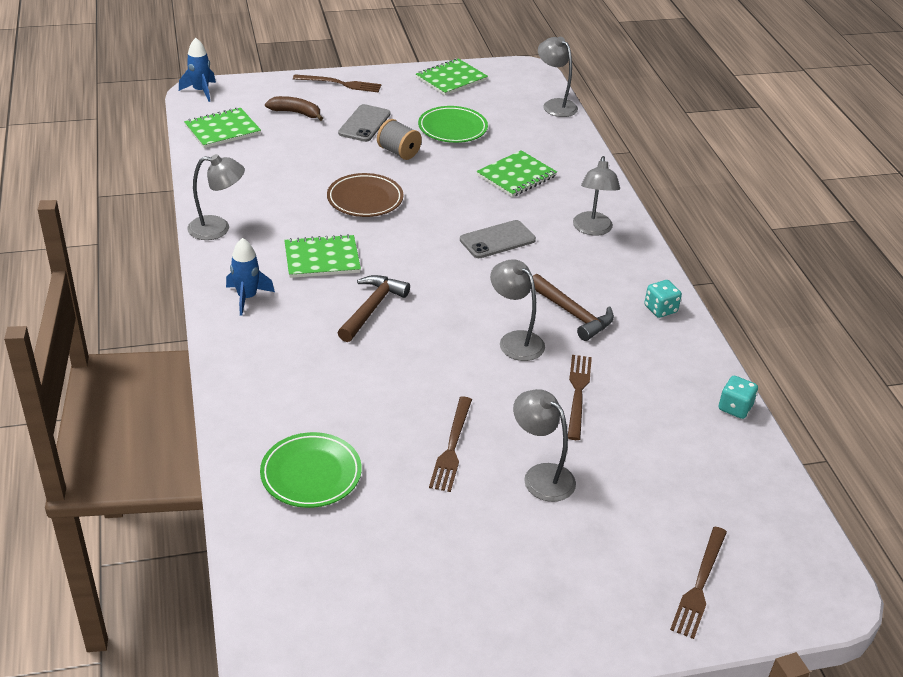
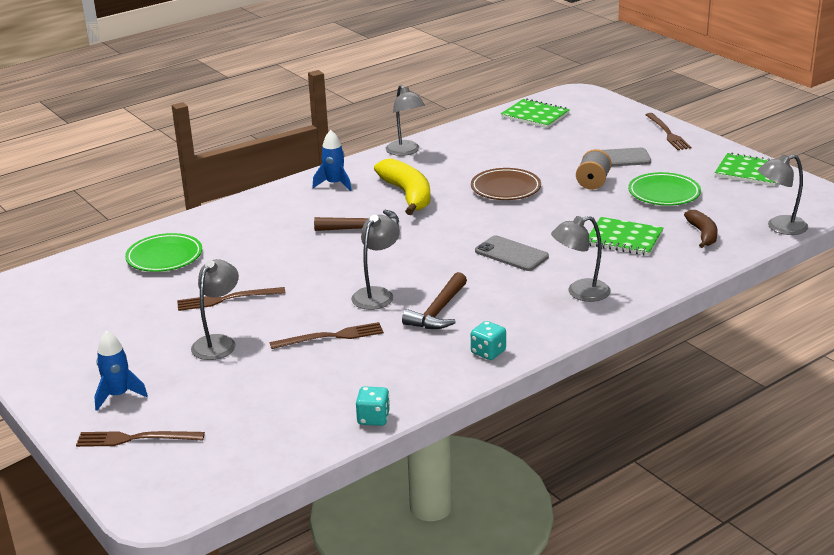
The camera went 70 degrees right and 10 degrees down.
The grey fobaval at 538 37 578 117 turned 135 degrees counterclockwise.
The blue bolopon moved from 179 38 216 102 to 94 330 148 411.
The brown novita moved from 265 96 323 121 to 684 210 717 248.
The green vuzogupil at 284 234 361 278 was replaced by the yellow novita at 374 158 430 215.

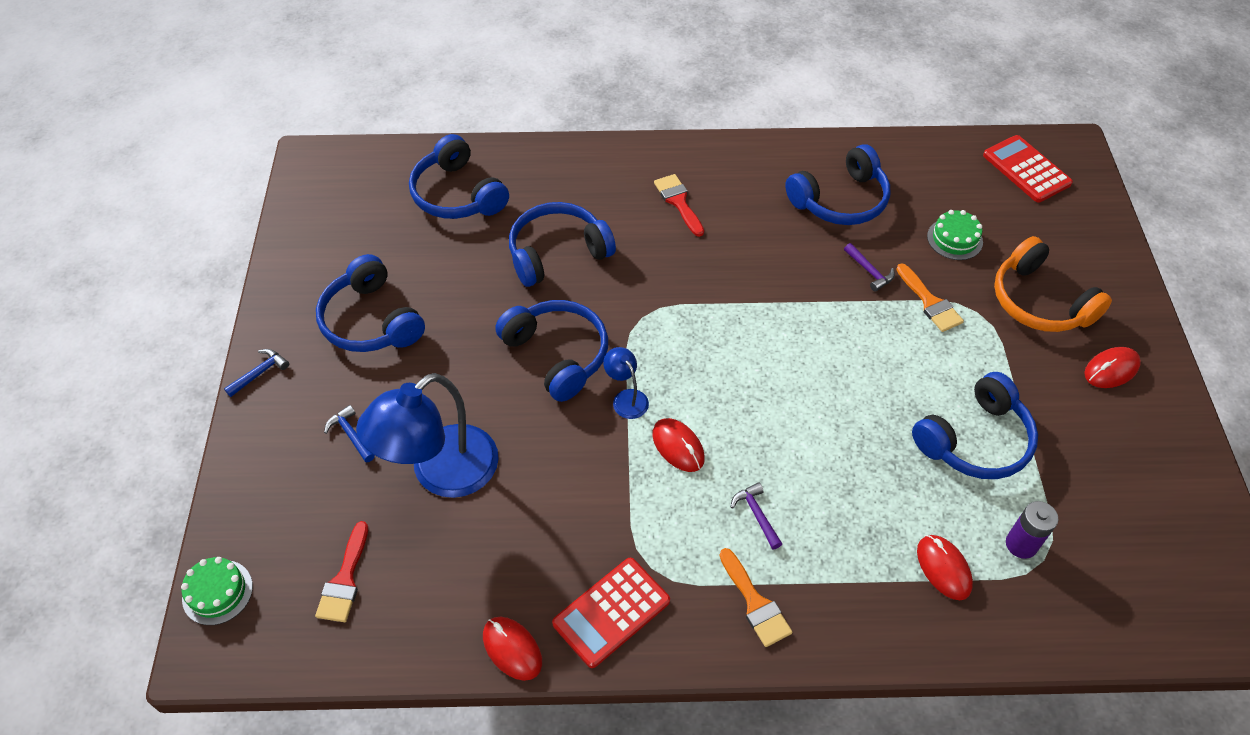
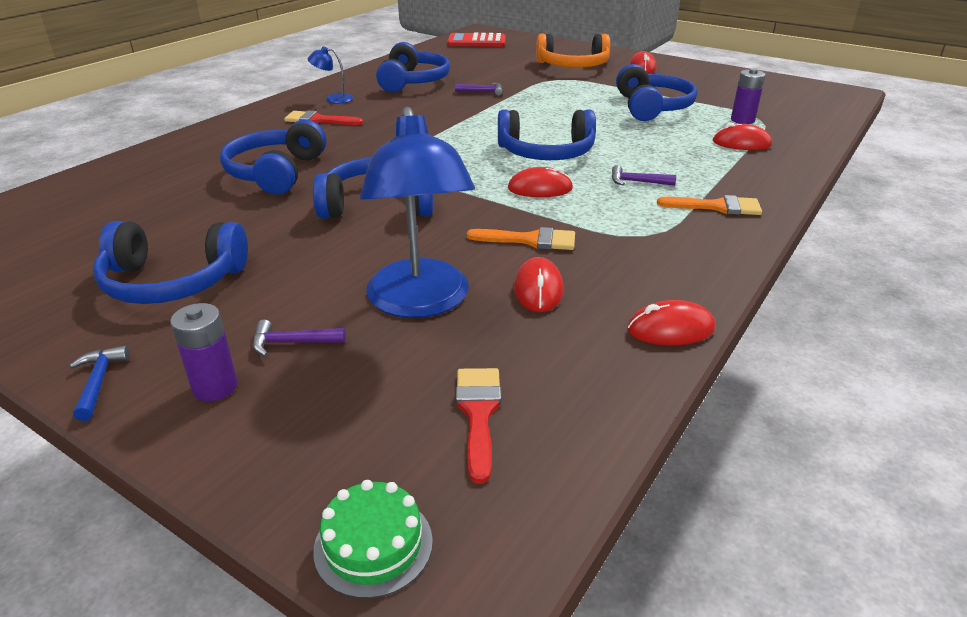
The camera went 55 degrees left and 20 degrees down.
The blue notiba moved from 409 134 509 219 to 498 109 596 160.
The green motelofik at 927 210 983 260 disappeared.
The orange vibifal moved from 896 263 964 332 to 467 227 575 250.
The blue fobaval moved from 603 347 649 419 to 308 46 353 104.
The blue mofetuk at 324 405 375 463 became the purple mofetuk at 253 320 346 356.
The red vibifal at 315 521 368 622 turned 135 degrees counterclockwise.
The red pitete at 552 558 670 668 disappeared.
The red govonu at 514 257 564 312 appeared.
The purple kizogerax at 170 303 238 401 appeared.

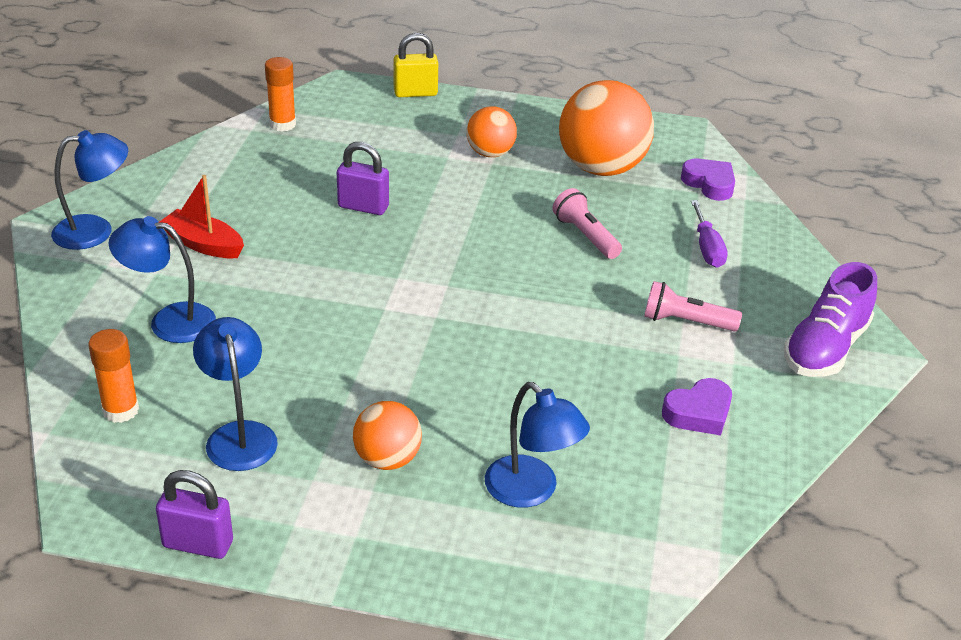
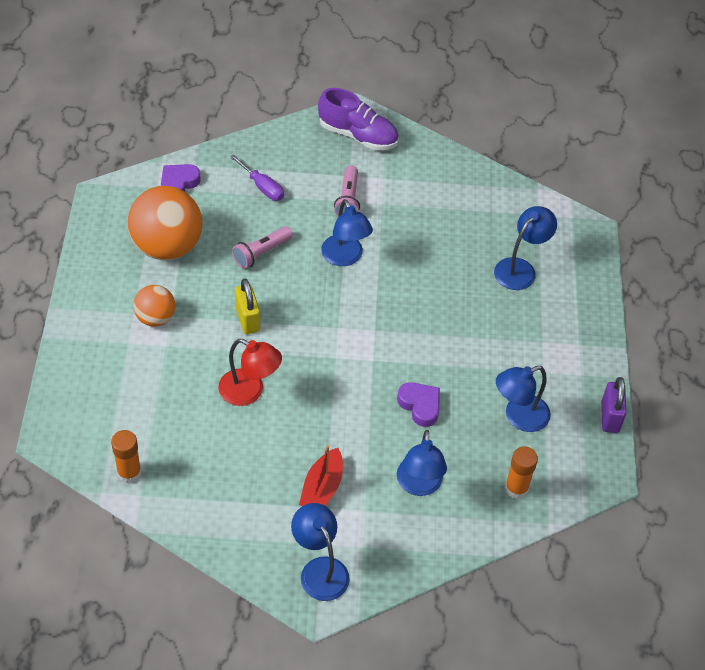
The camera went 100 degrees left and 15 degrees up.
The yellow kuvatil moved from 393 33 438 97 to 235 279 260 334.
The purple kuvatil at 337 142 389 215 was replaced by the red fobaval at 218 339 282 406.
The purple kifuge at 691 200 728 268 turned 60 degrees clockwise.
The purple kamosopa moved from 662 378 732 435 to 397 382 440 427.
The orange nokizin at 353 401 422 470 disappeared.
The blue fobaval at 321 199 373 266 appeared.

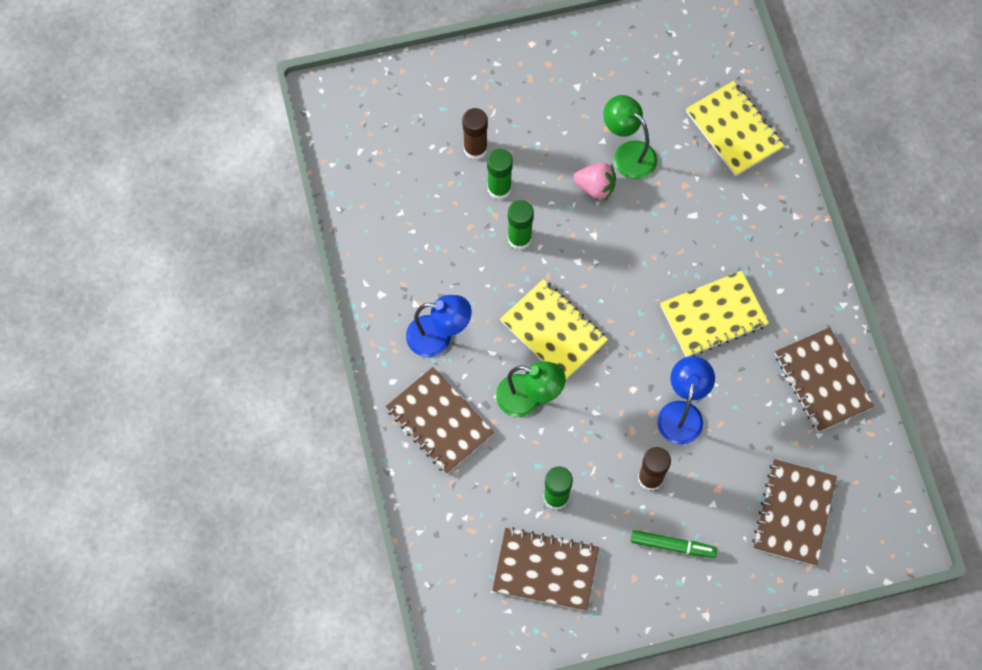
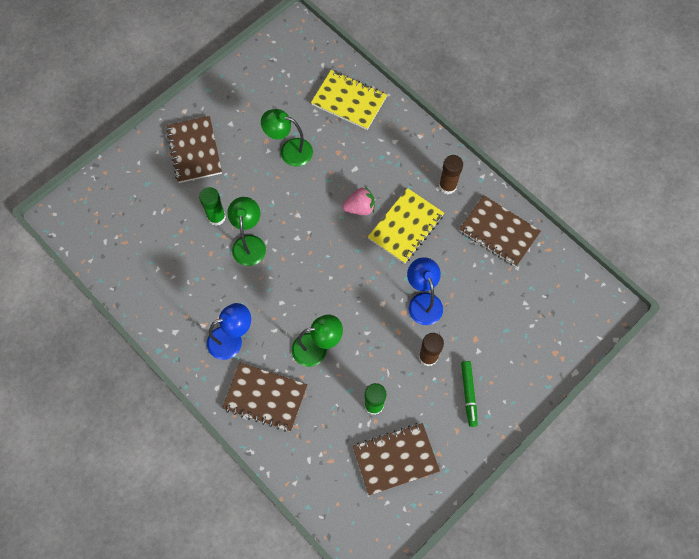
The camera went 30 degrees left and 0 degrees up.
The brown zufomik moved from 462 108 488 160 to 439 155 463 194.
The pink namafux moved from 573 163 616 200 to 342 186 375 215.
The green zufomik at 507 200 534 250 was replaced by the green fobaval at 227 197 266 266.
The yellow vuzogupil at 500 279 608 380 disappeared.
The brown vuzogupil moved from 752 459 837 566 to 166 116 222 183.
The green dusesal at 631 530 717 558 turned 105 degrees clockwise.

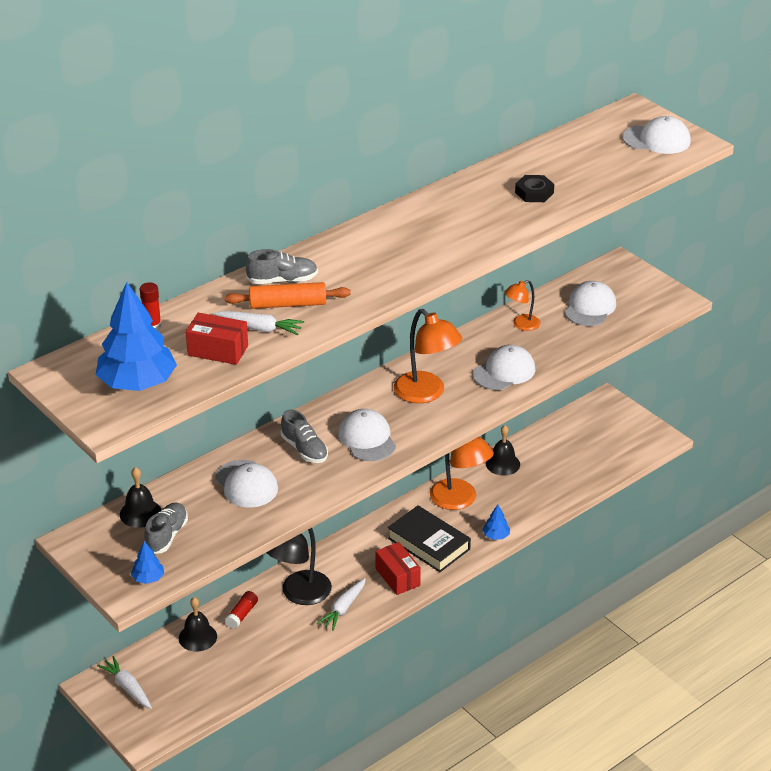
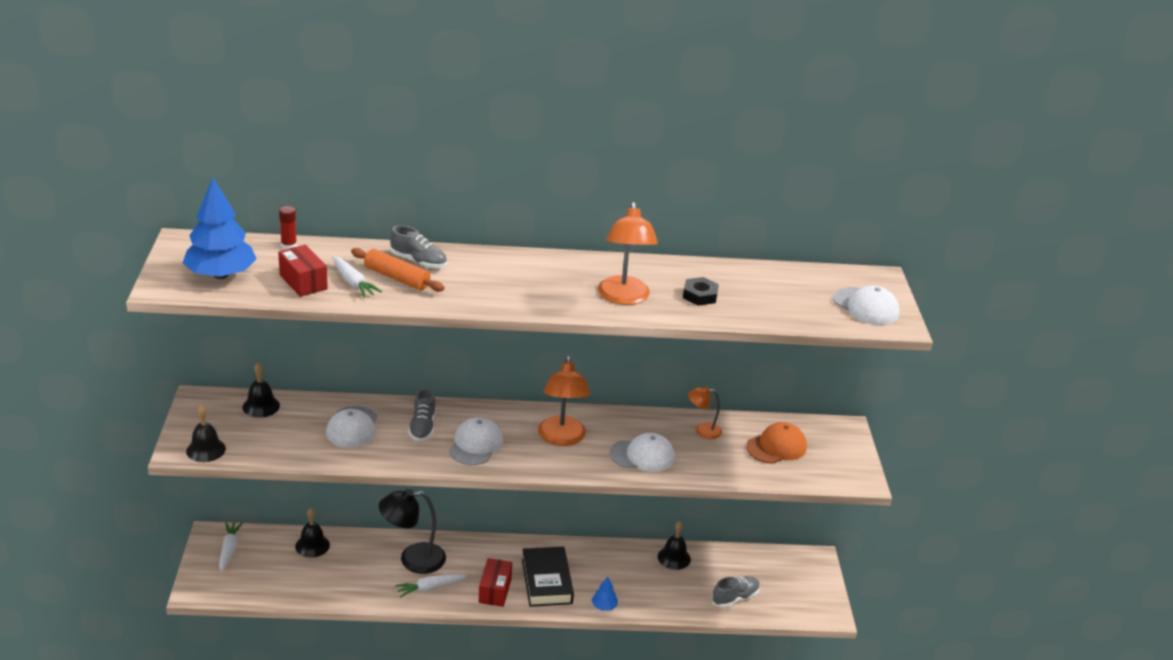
The camera went 35 degrees right and 5 degrees down.
The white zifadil at 565 281 616 326 became the orange zifadil at 746 422 807 464.
The orange fobaval moved from 430 437 494 510 to 598 202 658 305.
The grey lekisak moved from 144 503 188 554 to 712 576 760 608.
The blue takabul at 131 541 164 584 was replaced by the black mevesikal at 186 405 226 462.
The red zufomik at 225 591 258 629 disappeared.

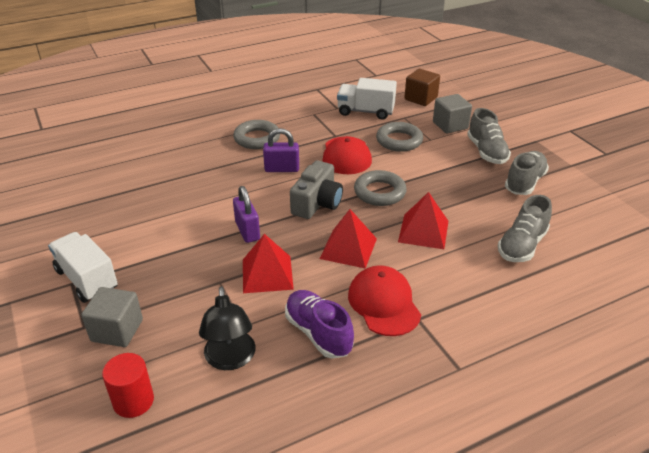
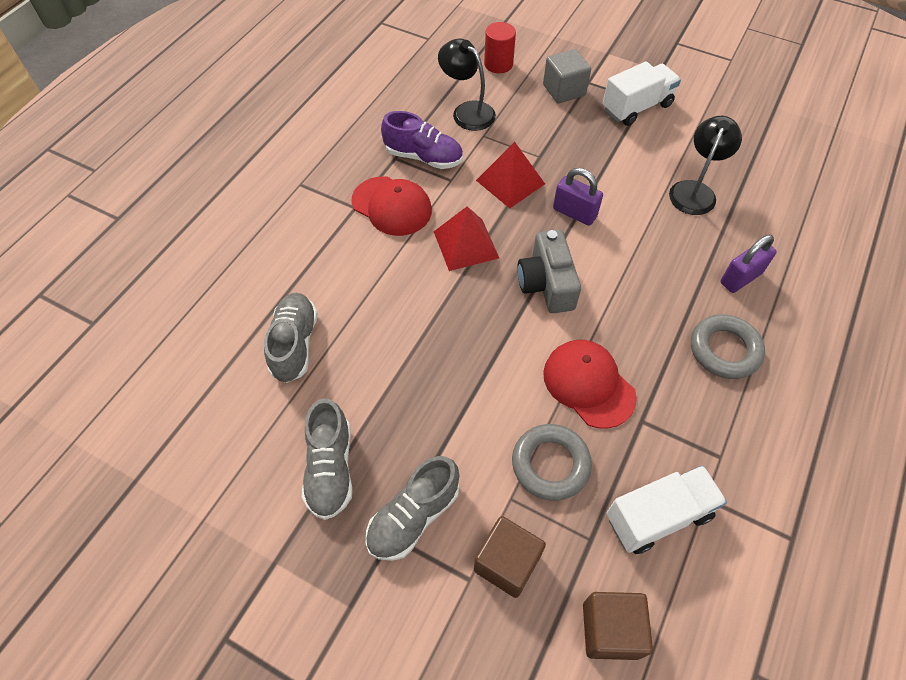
The camera went 145 degrees right and 20 degrees up.
The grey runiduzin at 433 94 472 134 became the brown runiduzin at 474 516 546 598.
The grey lekisak at 467 108 511 164 turned 90 degrees counterclockwise.
The purple kuvatil moved from 263 128 299 172 to 720 235 777 293.
The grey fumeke at 354 170 407 206 disappeared.
The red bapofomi at 398 192 448 249 disappeared.
The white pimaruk at 48 232 118 303 turned 45 degrees counterclockwise.
The black fobaval at 669 116 742 215 appeared.

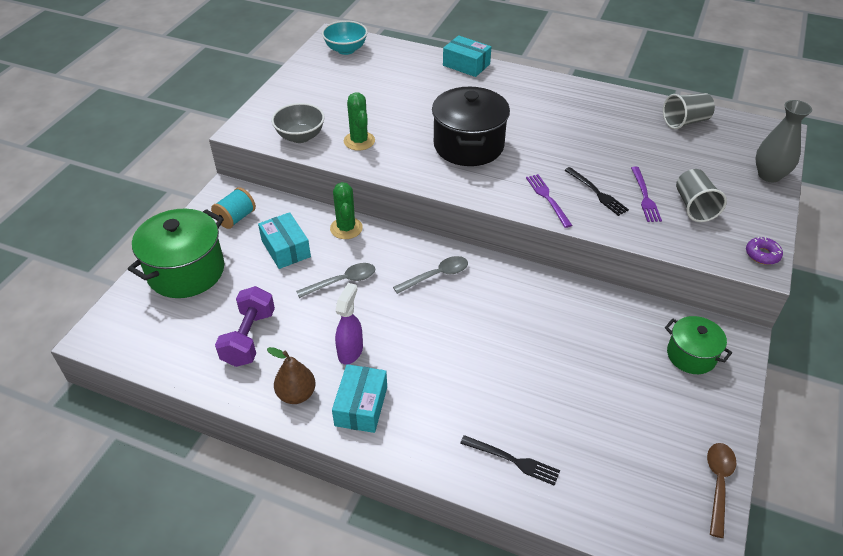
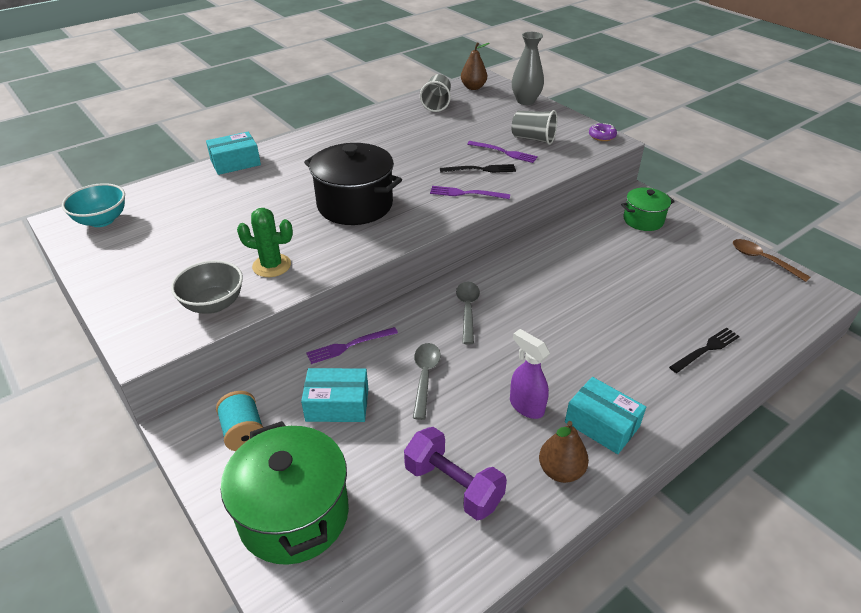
The camera went 60 degrees left and 5 degrees down.
The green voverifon at 330 182 363 239 was replaced by the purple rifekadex at 306 327 398 364.
The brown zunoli at 461 42 489 90 appeared.

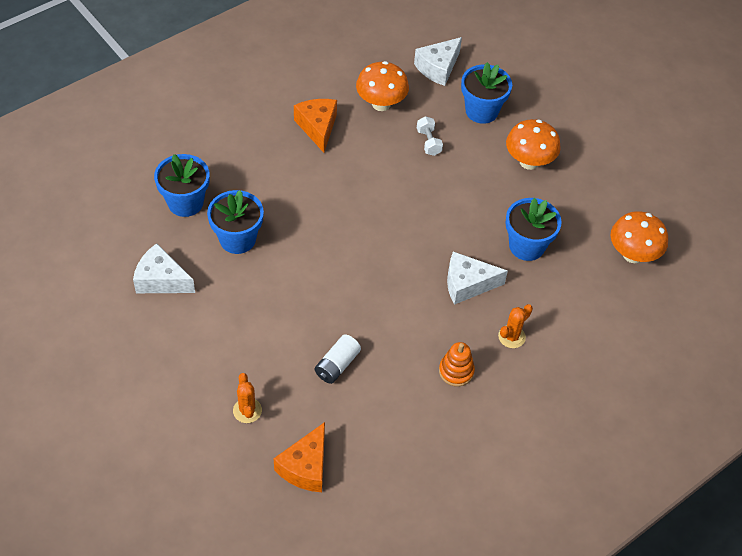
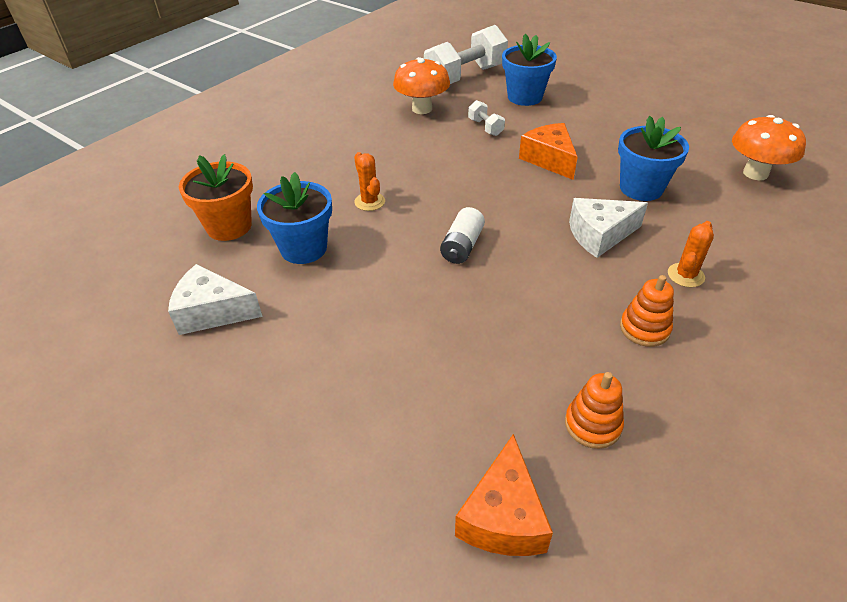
The camera went 10 degrees left and 10 degrees down.
The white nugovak at 414 37 462 86 was replaced by the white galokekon at 424 25 508 84.
The orange nugovak moved from 294 99 337 153 to 519 123 578 180.
The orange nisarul at 506 119 561 170 disappeared.
The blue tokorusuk at 154 154 210 217 became the orange tokorusuk at 179 154 253 241.
The white kizogerax moved from 315 335 361 384 to 440 207 485 264.
The orange voverifon moved from 233 373 262 423 to 354 152 385 211.
The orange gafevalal at 565 372 624 449 appeared.

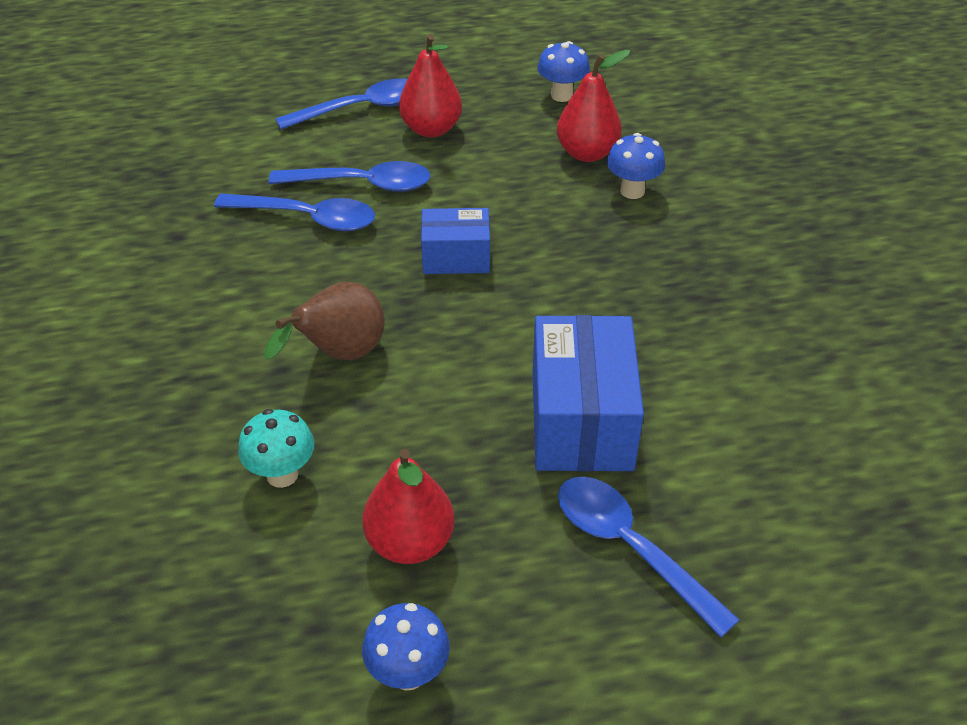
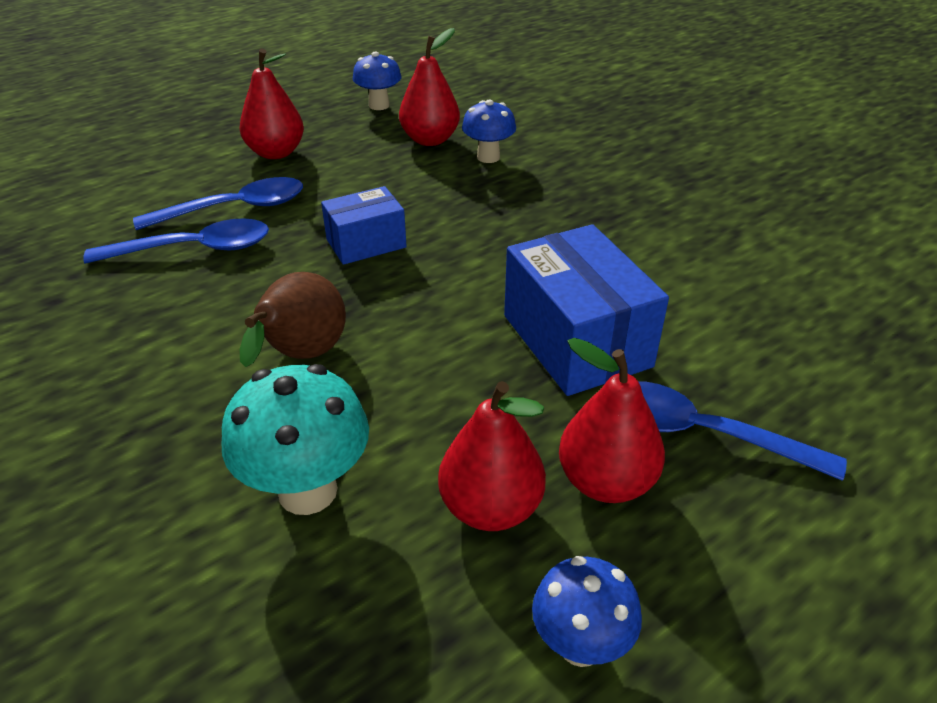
The camera went 25 degrees left and 5 degrees down.
The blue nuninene at 276 78 407 130 disappeared.
The turquoise nisarul at 238 409 314 488 changed to 1.55 times the size.
The red zunoli at 559 338 665 503 appeared.

